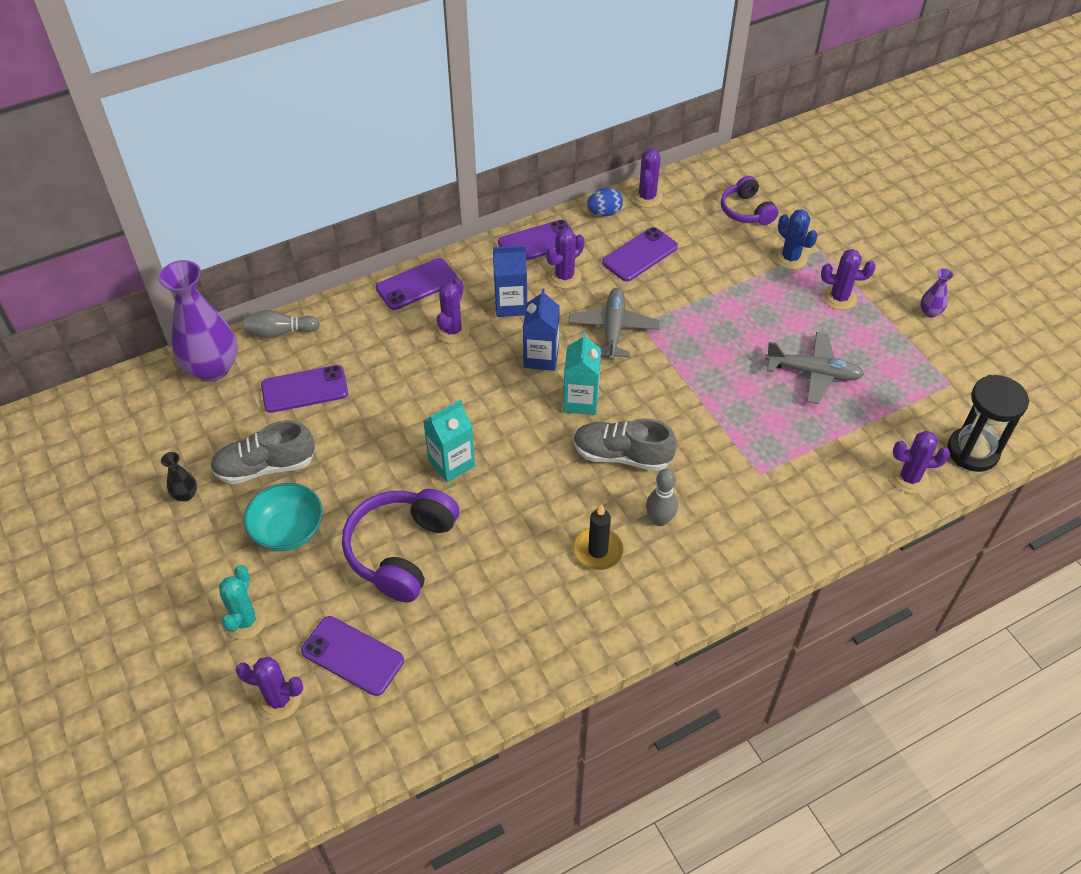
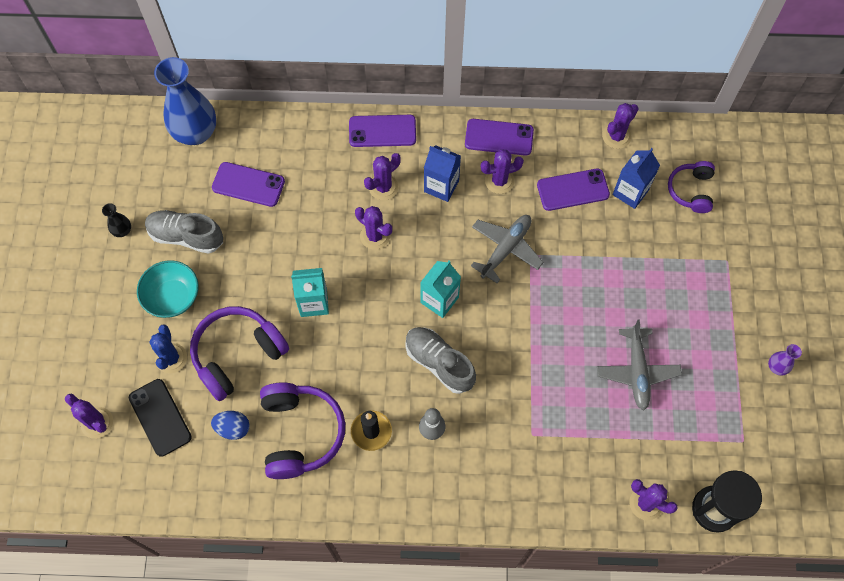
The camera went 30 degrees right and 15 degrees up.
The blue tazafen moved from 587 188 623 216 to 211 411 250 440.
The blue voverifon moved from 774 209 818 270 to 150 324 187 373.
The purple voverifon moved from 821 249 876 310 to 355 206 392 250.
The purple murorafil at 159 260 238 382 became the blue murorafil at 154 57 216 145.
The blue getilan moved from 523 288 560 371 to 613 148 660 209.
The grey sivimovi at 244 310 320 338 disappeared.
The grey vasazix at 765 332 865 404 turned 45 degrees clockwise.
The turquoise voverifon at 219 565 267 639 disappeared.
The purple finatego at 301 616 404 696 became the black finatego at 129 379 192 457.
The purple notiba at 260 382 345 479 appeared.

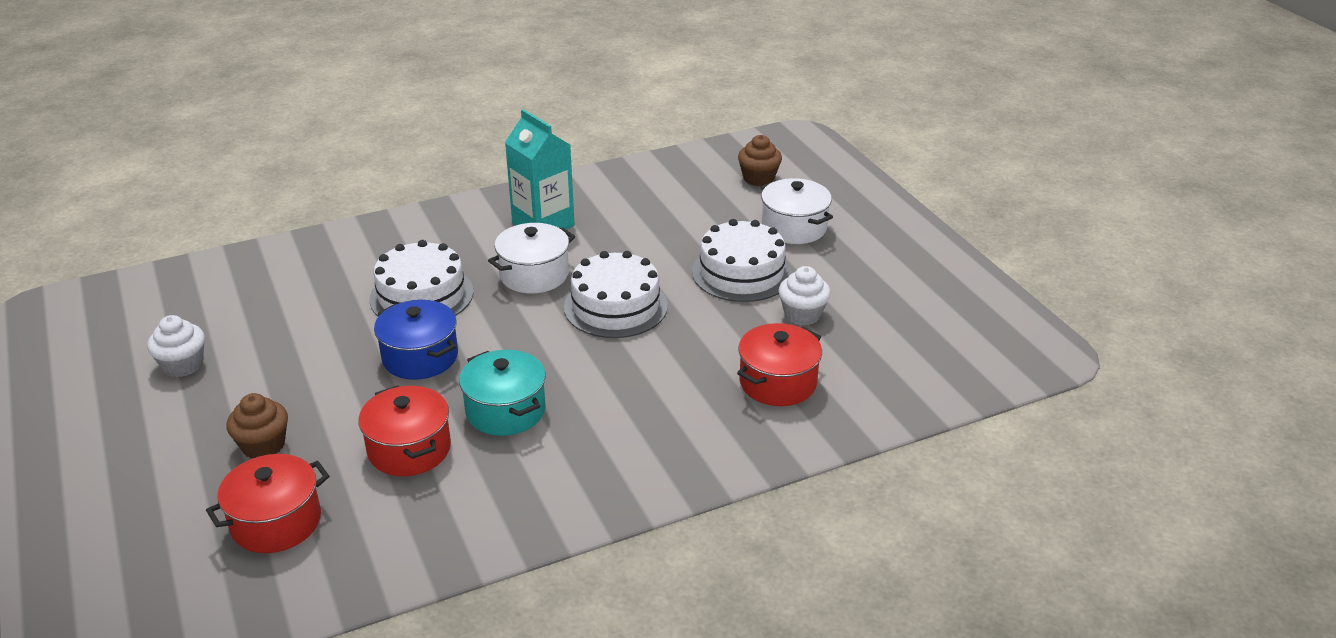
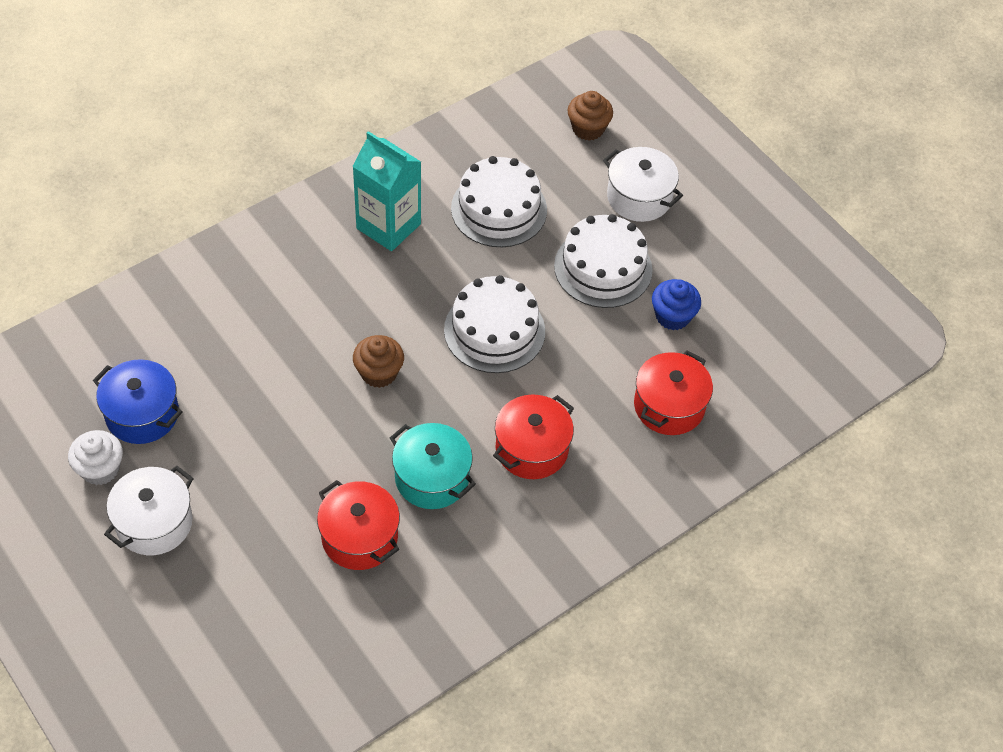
The camera went 15 degrees left and 20 degrees up.
The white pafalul moved from 488 223 575 293 to 104 466 194 555.
The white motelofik moved from 370 240 473 317 to 451 156 547 247.
The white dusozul at 779 266 831 325 became the blue dusozul at 652 279 701 330.
The blue pafalul moved from 374 300 458 380 to 93 359 183 444.
The brown dusozul moved from 227 393 288 459 to 353 335 404 388.
The red pafalul moved from 206 454 329 553 to 493 395 574 479.

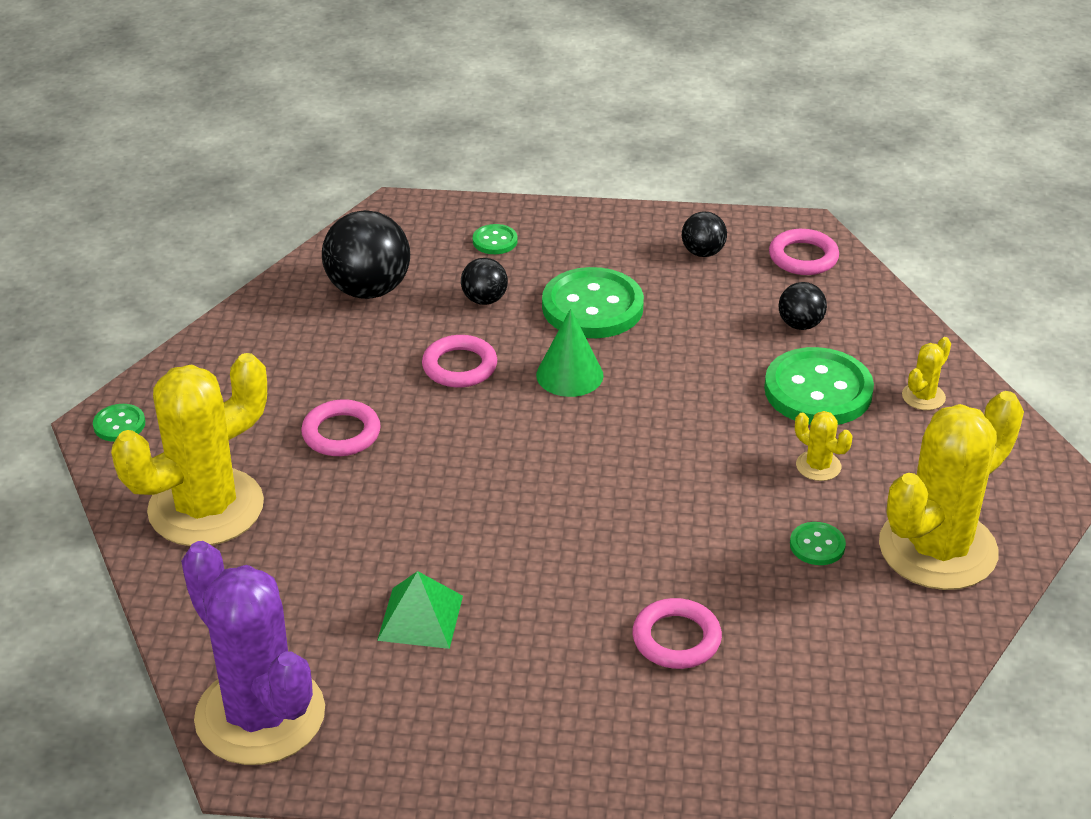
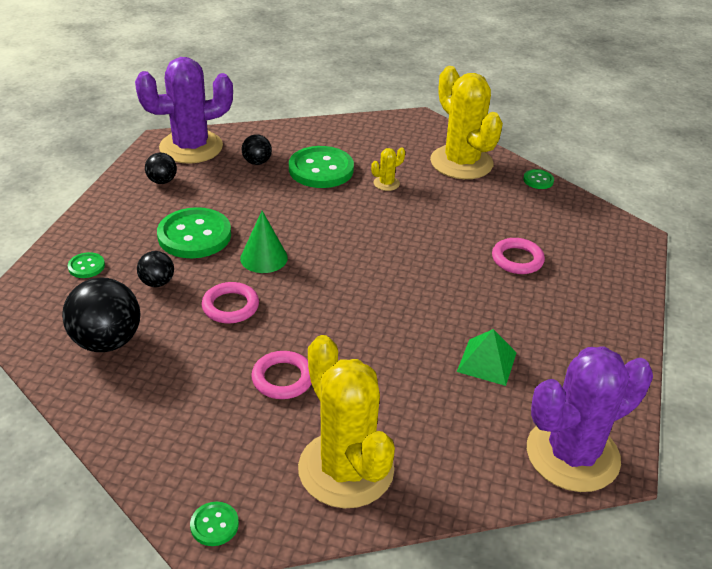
The camera went 80 degrees left and 0 degrees up.
The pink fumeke at 769 229 839 275 was replaced by the purple voverifon at 135 57 233 164.
The yellow voverifon at 902 337 951 410 disappeared.
The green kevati moved from 790 522 846 565 to 523 169 554 189.

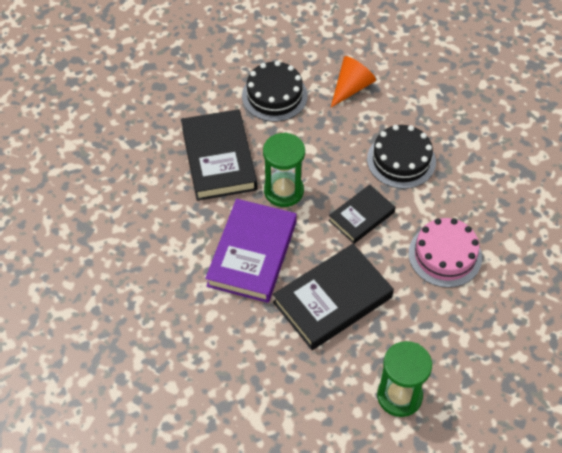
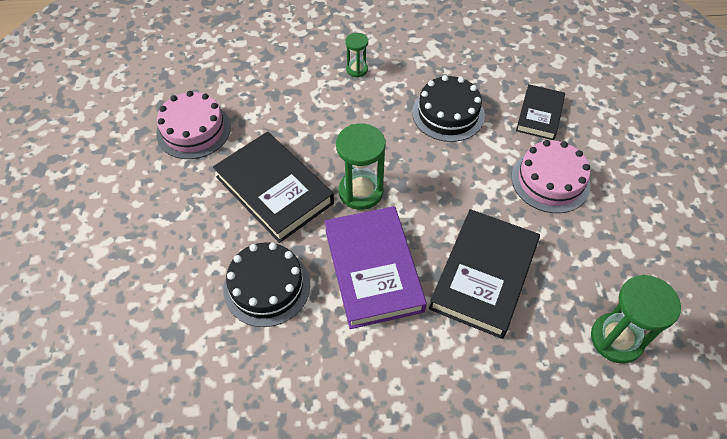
The camera went 30 degrees left and 0 degrees up.
The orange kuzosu at 331 56 376 108 was replaced by the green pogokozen at 345 33 368 77.
The black motelofik moved from 242 61 308 122 to 223 242 310 327.
The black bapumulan moved from 329 185 395 244 to 516 84 565 140.
The pink motelofik at 156 91 231 159 appeared.

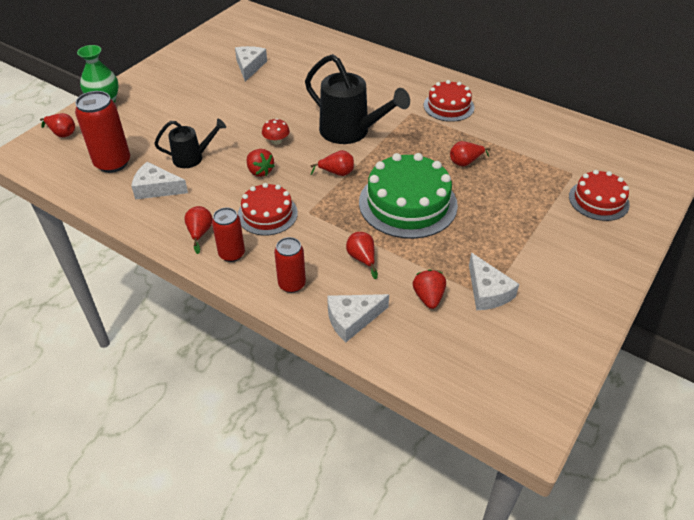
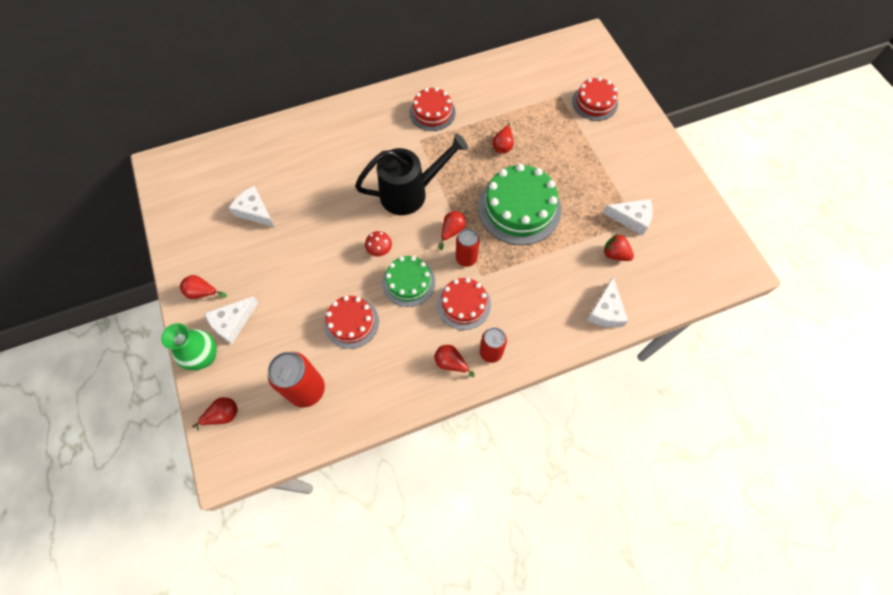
The camera went 55 degrees left and 20 degrees up.
The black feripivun at 154 119 226 168 was replaced by the red motelofik at 324 296 379 349.
The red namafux at 247 149 275 177 was replaced by the green motelofik at 382 256 435 307.
The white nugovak moved from 131 162 188 200 to 205 296 259 344.
The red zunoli moved from 346 232 378 279 to 180 275 227 299.
The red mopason moved from 274 237 306 293 to 456 229 480 267.

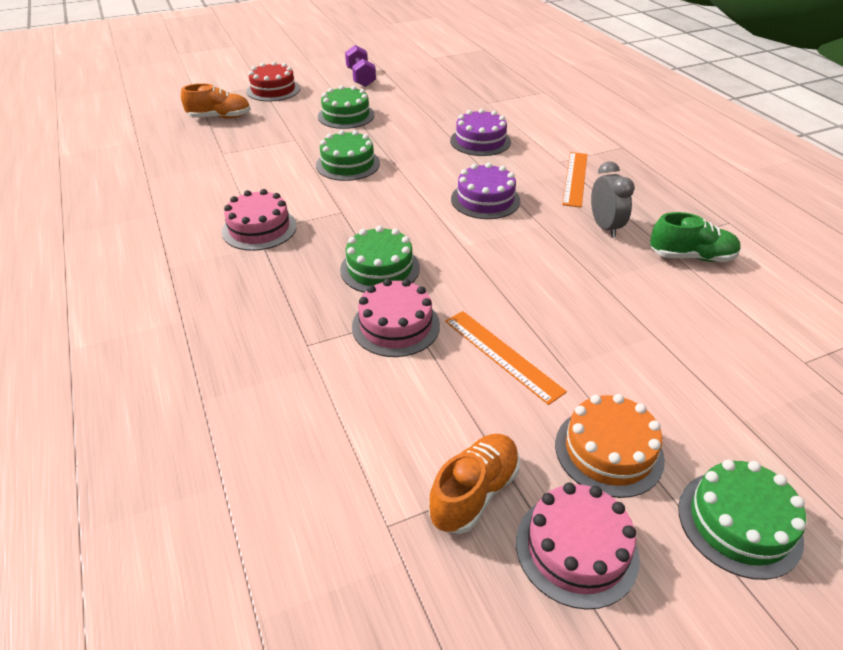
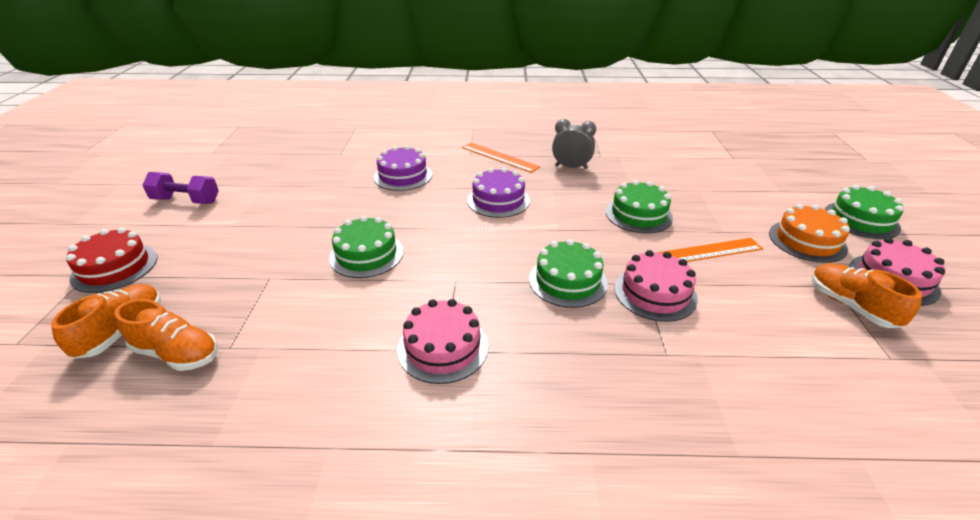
The camera went 65 degrees left and 5 degrees down.
The green motelofik moved from 318 85 375 129 to 606 180 673 233.
The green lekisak at 650 212 741 262 disappeared.
The orange lekisak at 114 299 218 371 appeared.

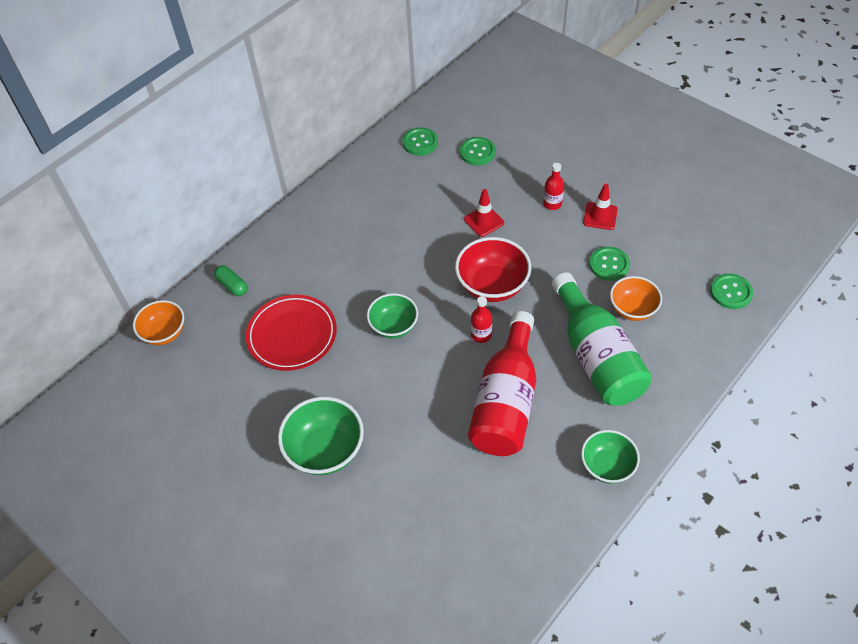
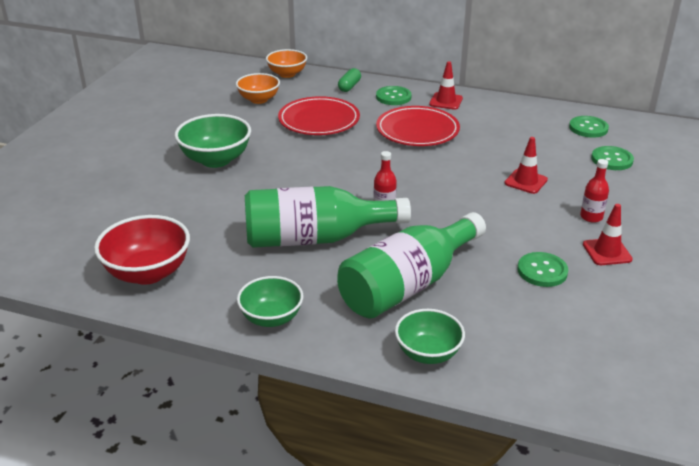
The camera went 65 degrees right and 20 degrees down.
The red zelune moved from 455 237 531 302 to 94 215 190 285.
The green kevati moved from 710 273 753 309 to 376 86 412 105.
The orange zelune moved from 610 276 662 321 to 236 73 280 104.
The green zelune moved from 367 293 418 339 to 395 309 465 364.
The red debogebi at 468 311 536 456 became the green debogebi at 245 186 411 248.
The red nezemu at 429 61 463 110 appeared.
The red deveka at 376 106 460 146 appeared.

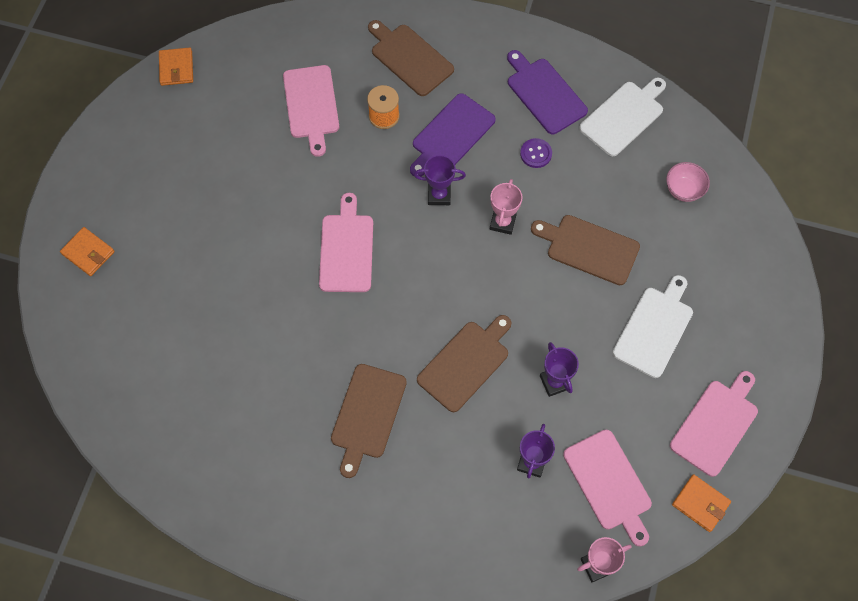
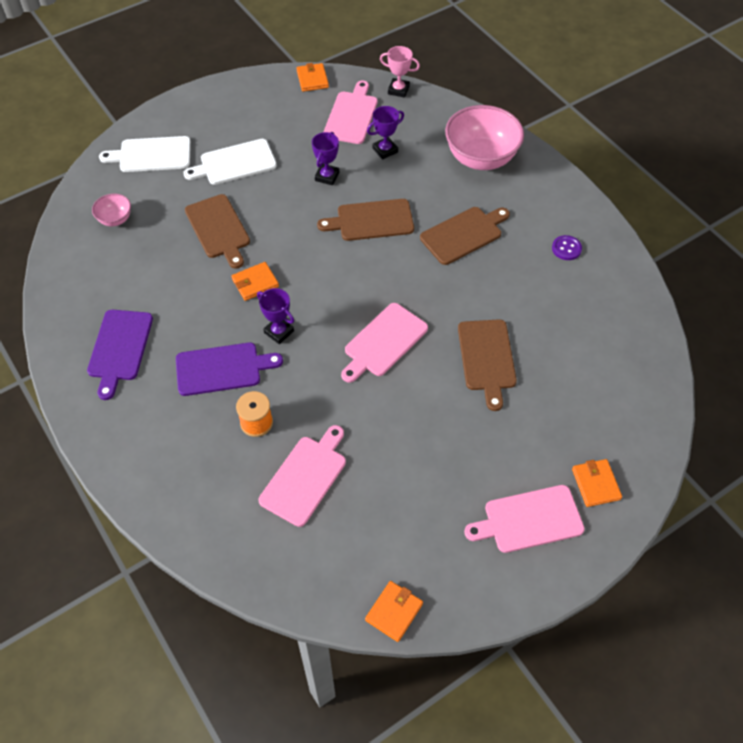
The camera went 140 degrees left and 10 degrees down.
The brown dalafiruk moved from 368 20 454 96 to 458 319 517 411.
The white dalafiruk moved from 579 77 666 156 to 99 136 191 172.
The purple kevati moved from 520 138 552 168 to 552 235 582 260.
The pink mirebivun at 490 179 523 235 was replaced by the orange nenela at 232 262 279 301.
The pink dalafiruk moved from 670 371 758 477 to 464 485 585 553.
The pink zelune at 445 105 524 170 appeared.

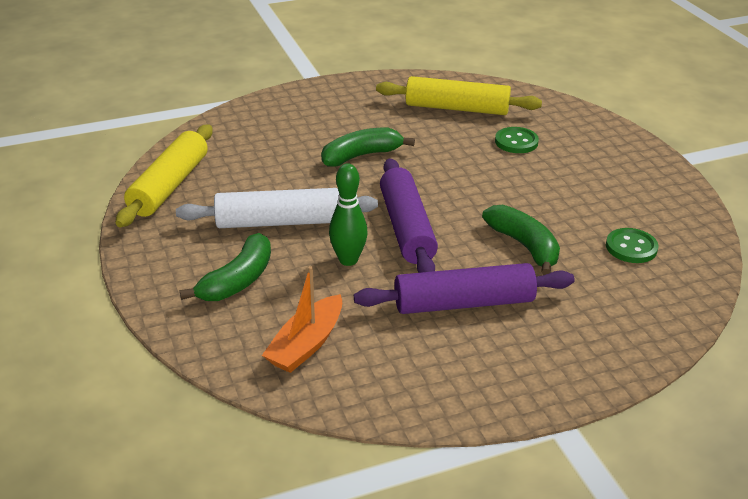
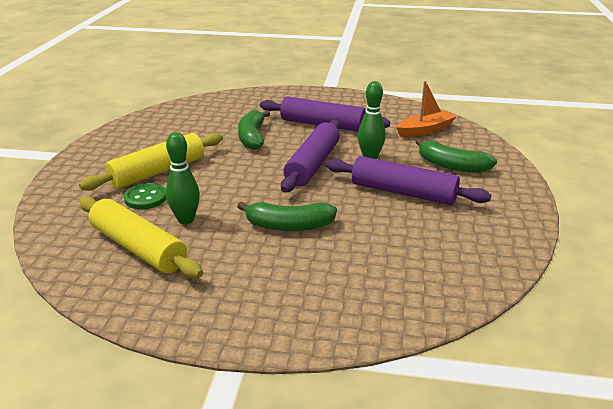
The camera went 150 degrees left and 5 degrees down.
The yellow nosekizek moved from 116 125 213 227 to 79 133 223 191.
The white nosekizek at 176 188 378 228 became the purple nosekizek at 326 156 491 205.
The green kevati at 606 228 659 263 disappeared.
The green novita at 180 233 271 301 turned 120 degrees counterclockwise.
The green sivimovi at 166 132 200 224 appeared.

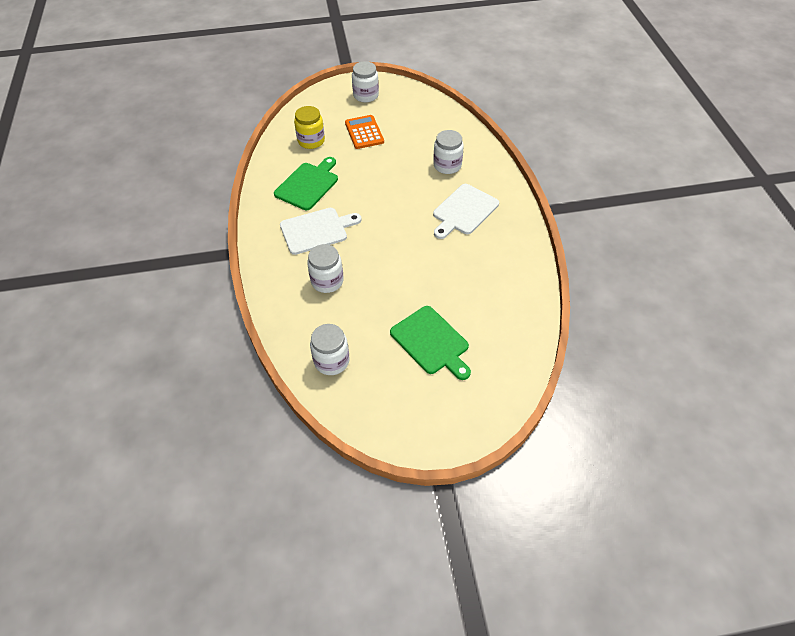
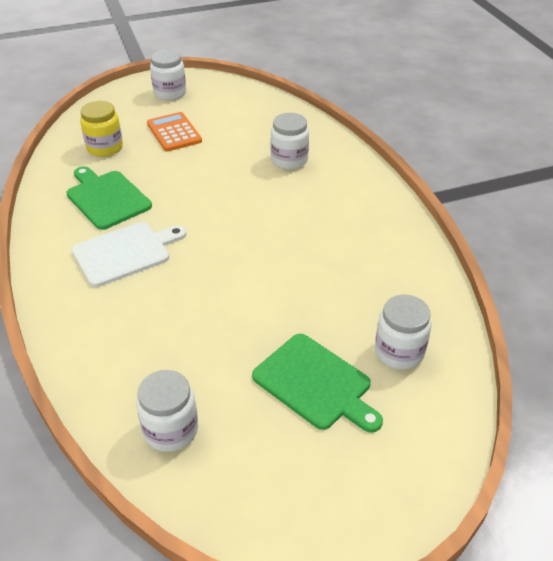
The camera went 10 degrees left and 10 degrees down.
The green dalafiruk at 274 157 338 210 turned 60 degrees counterclockwise.
The white dalafiruk at 433 184 499 239 disappeared.
The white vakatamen moved from 307 244 344 293 to 375 295 432 369.

